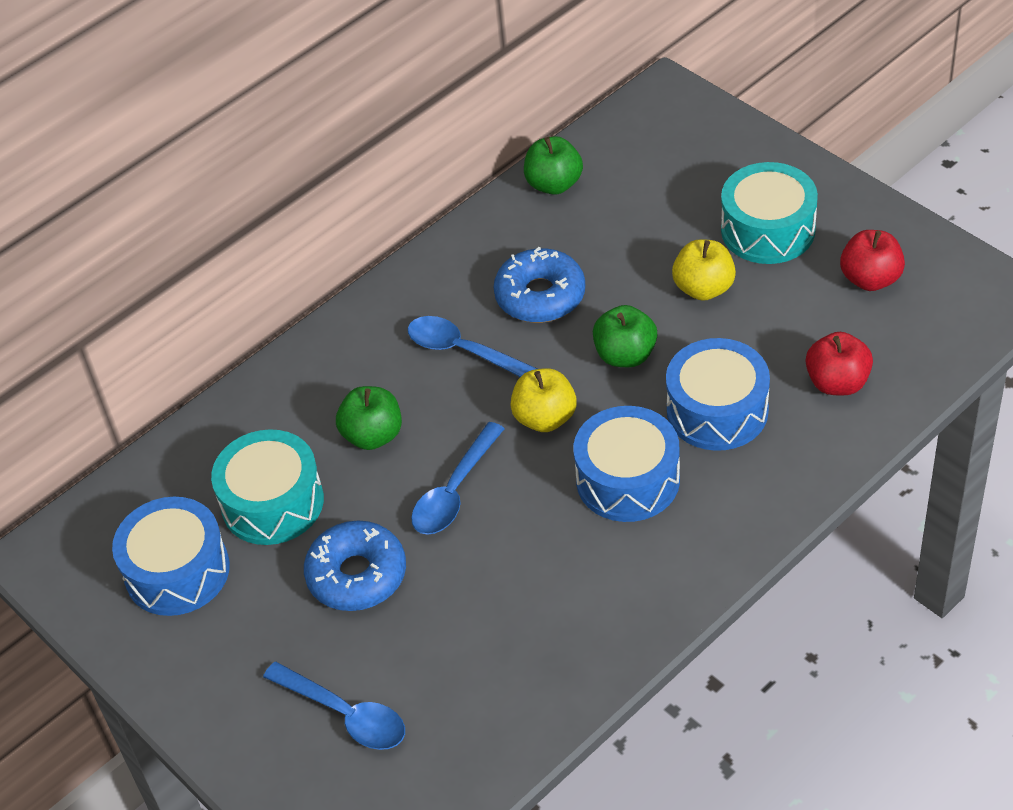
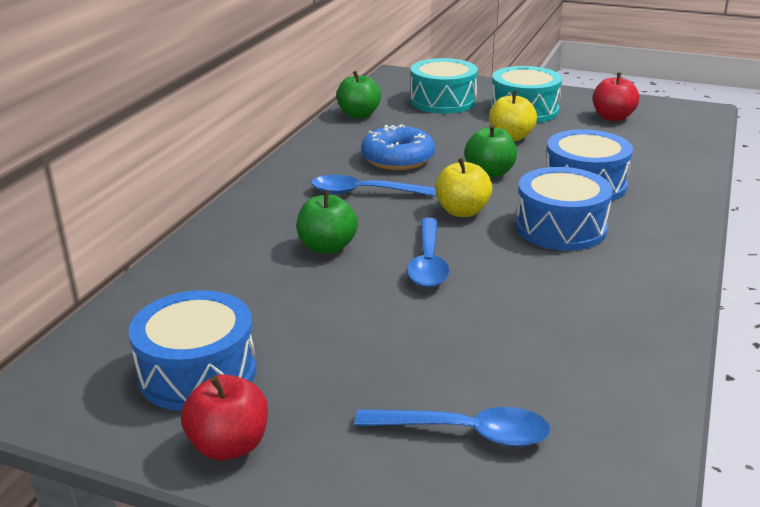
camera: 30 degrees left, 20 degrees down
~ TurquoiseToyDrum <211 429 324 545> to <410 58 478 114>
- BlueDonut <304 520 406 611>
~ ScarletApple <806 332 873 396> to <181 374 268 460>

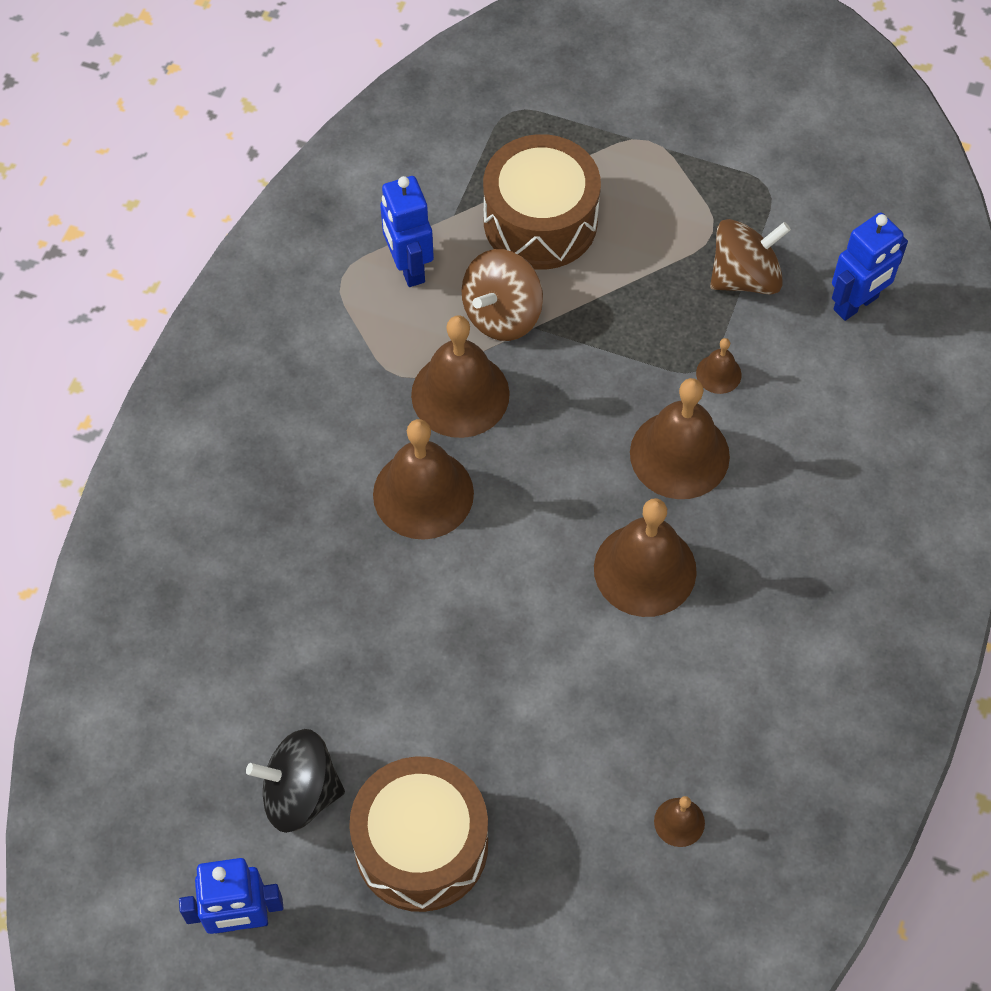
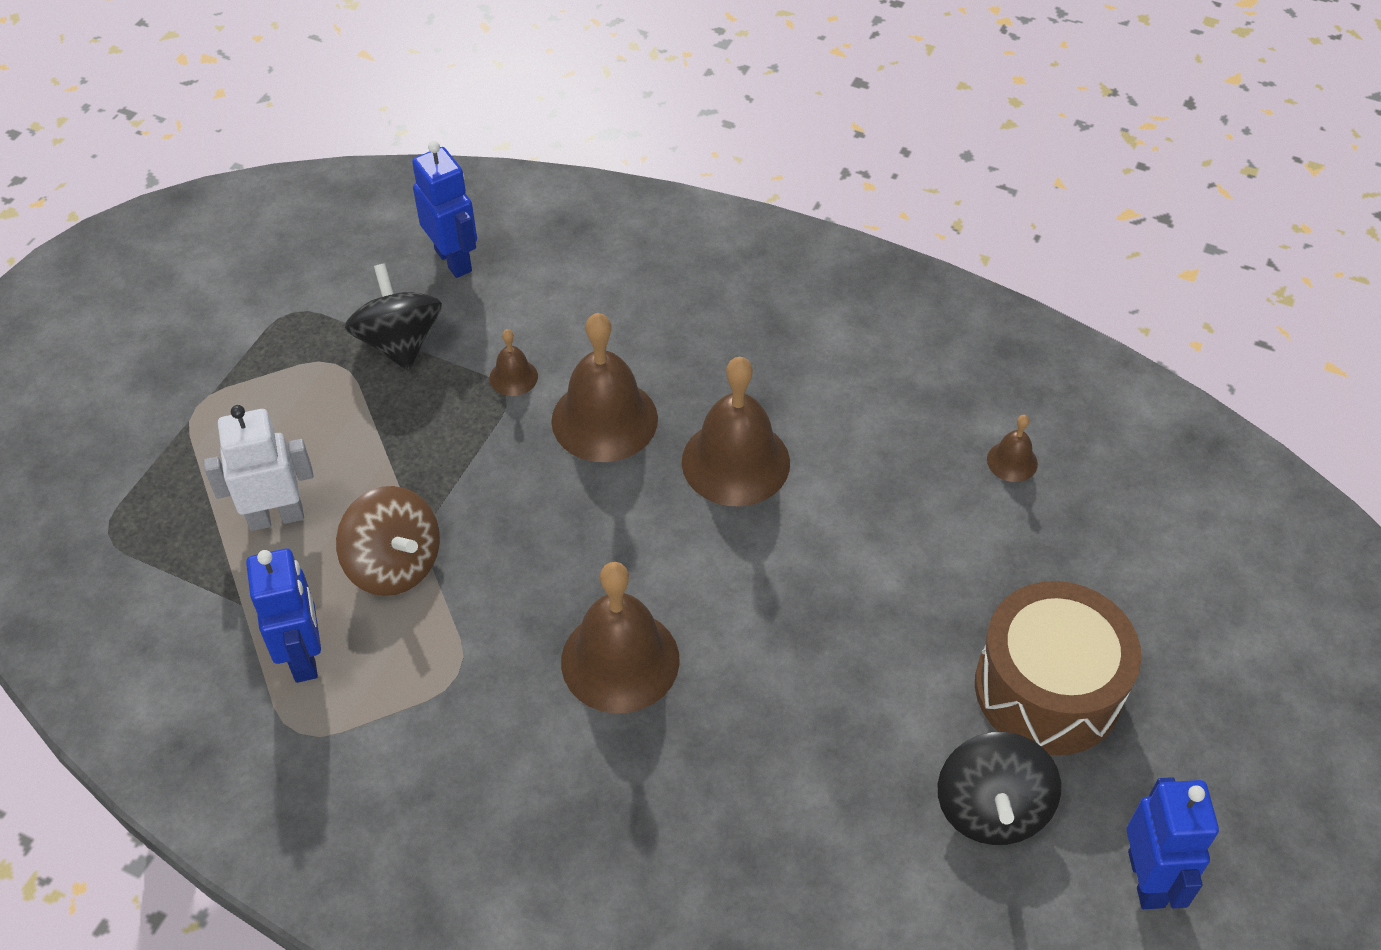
camera: 85 degrees left, 10 degrees down
~ BlueToyRobot <380 176 434 287> = <246 549 321 683> 90 degrees counterclockwise
- BrownBell <411 316 510 438>
~ BrownToyDrum <483 134 601 270> to PureWhiteToyRobot <204 405 313 531>
~ BrownToyTop <710 219 791 295> to BlackToyTop <345 263 442 371>

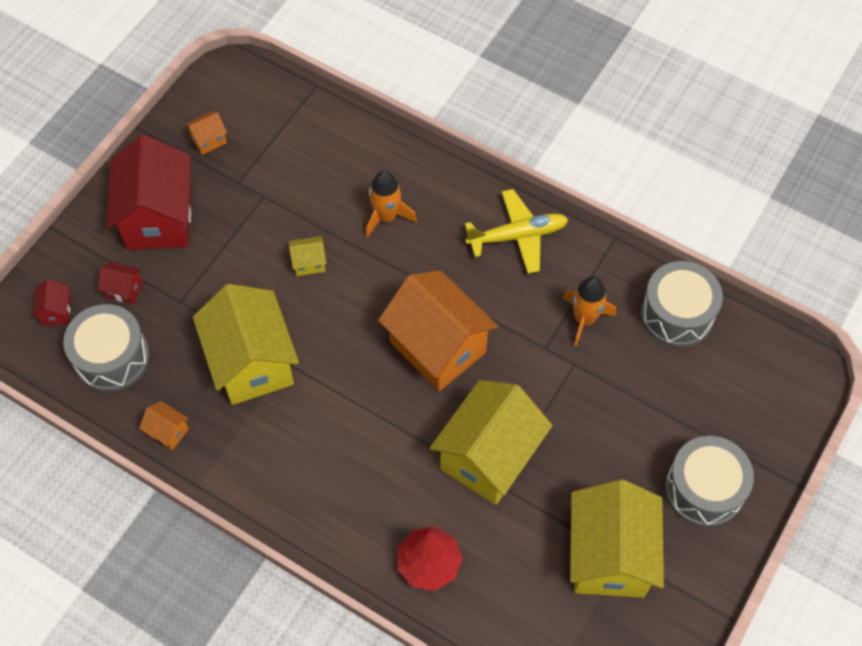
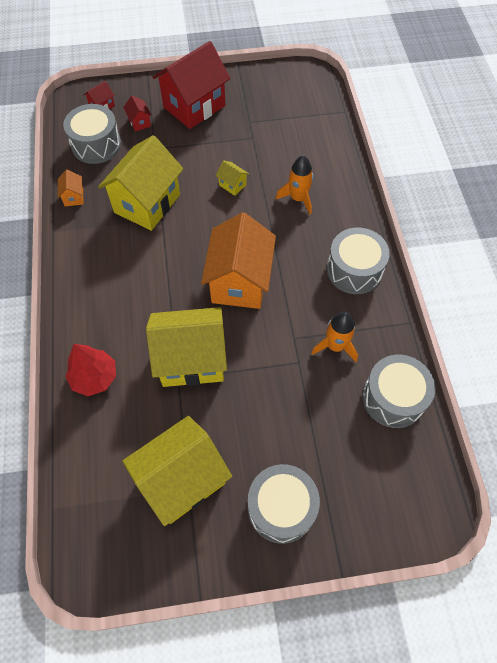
camera: 50 degrees right, 0 degrees up
- OrangeCottage <185 111 227 155>
~ GoldenToyPlane <465 189 568 274> to GreyToyDrum <327 228 390 294>

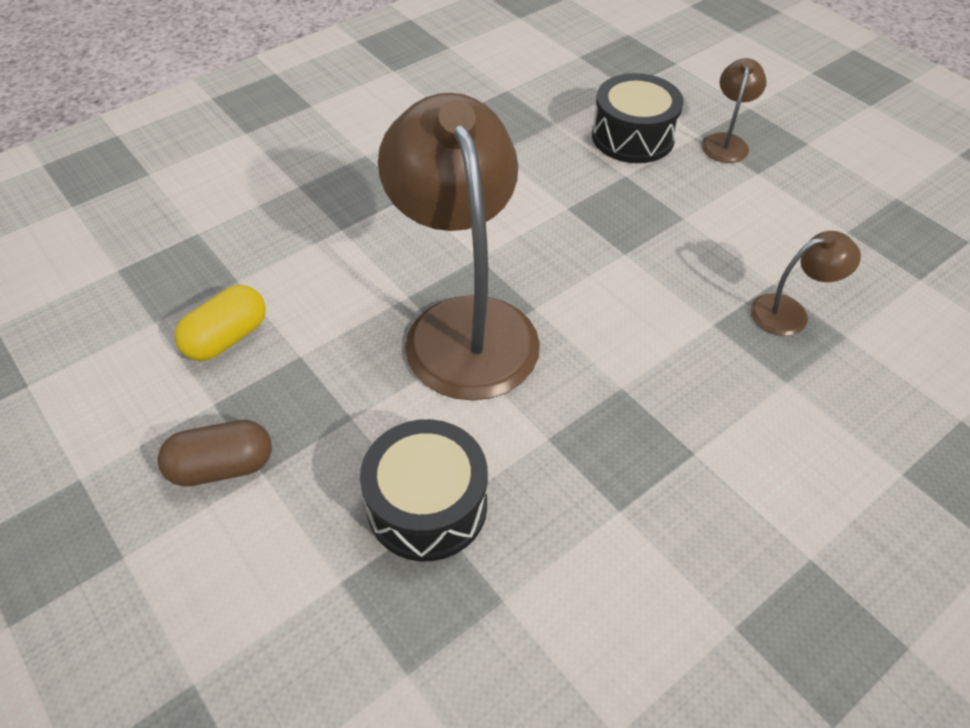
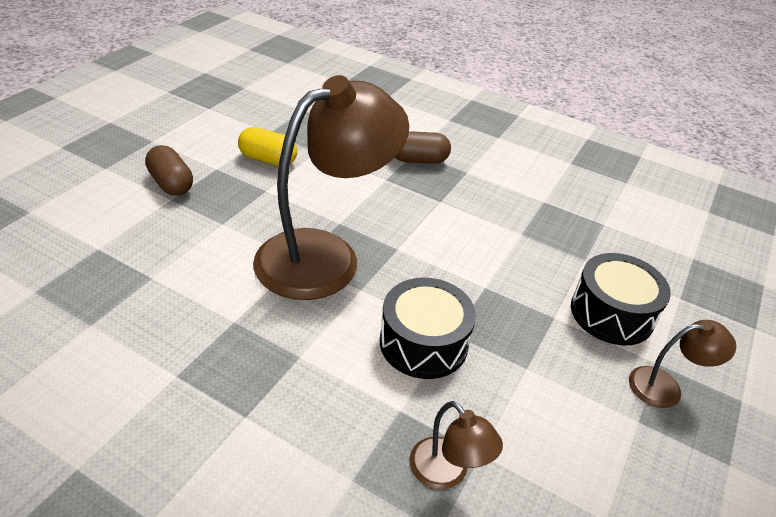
camera: 65 degrees right, 10 degrees down
~ BlackToyDrum <360 419 488 561> to <380 278 476 379>
+ BrownCapsule <395 131 451 164>

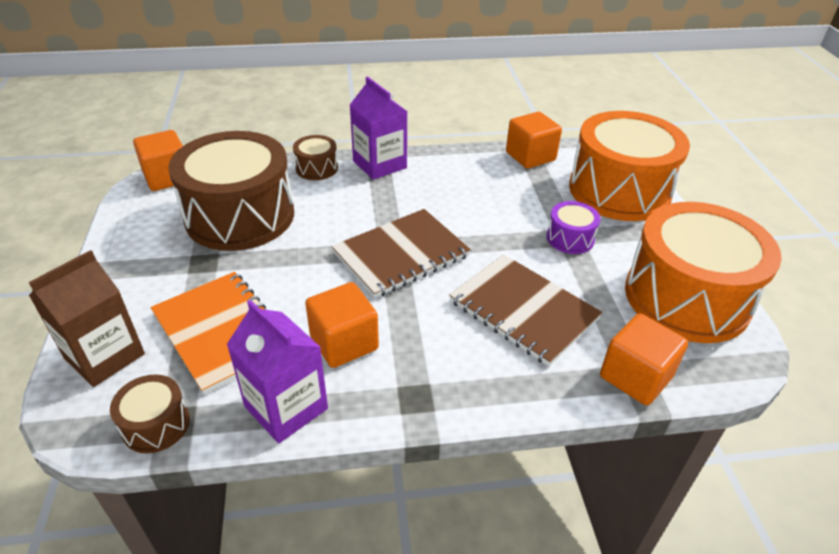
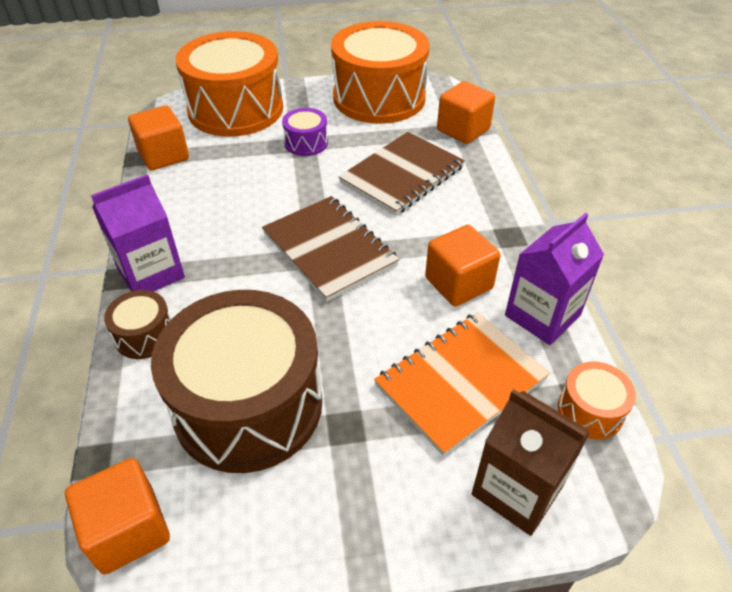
camera: 90 degrees left, 5 degrees up
~ BrownToyDrum <110 375 190 453> to OrangeToyDrum <558 362 636 440>

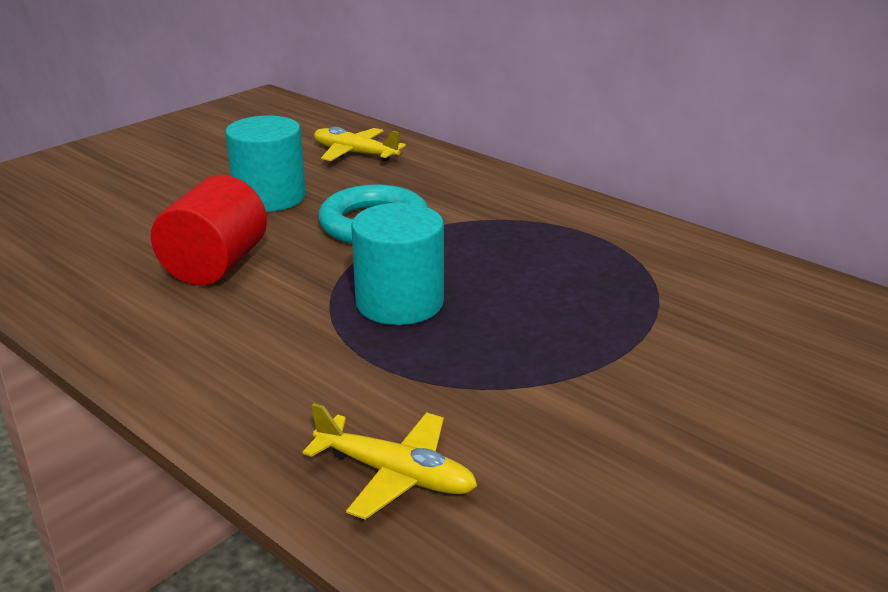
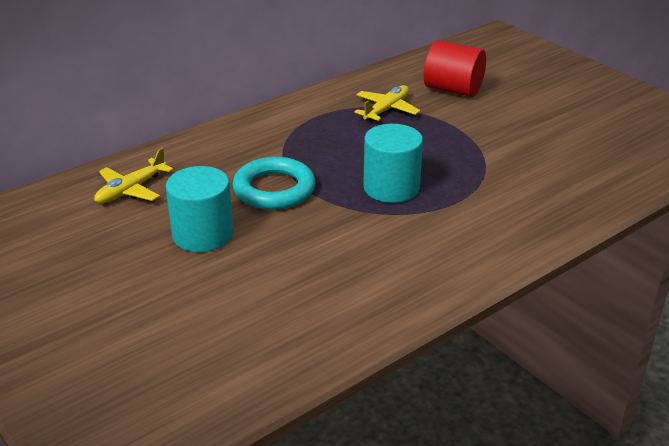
camera: 80 degrees left, 5 degrees up
~ ScarletCylinder <151 175 267 285> to <424 40 486 97>
~ GoldenToyPlane <303 403 477 520> to <354 85 420 121>

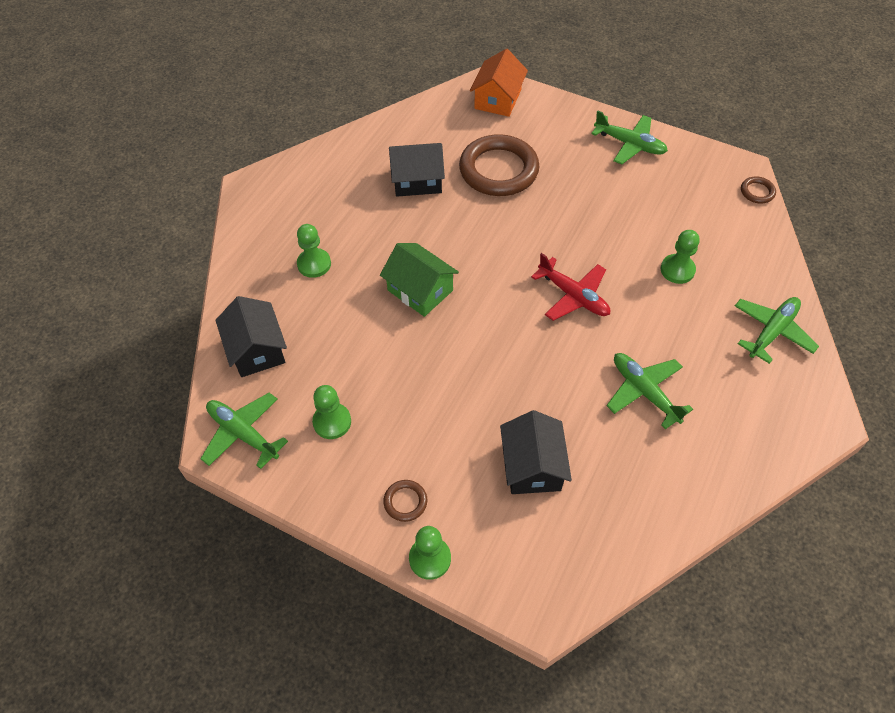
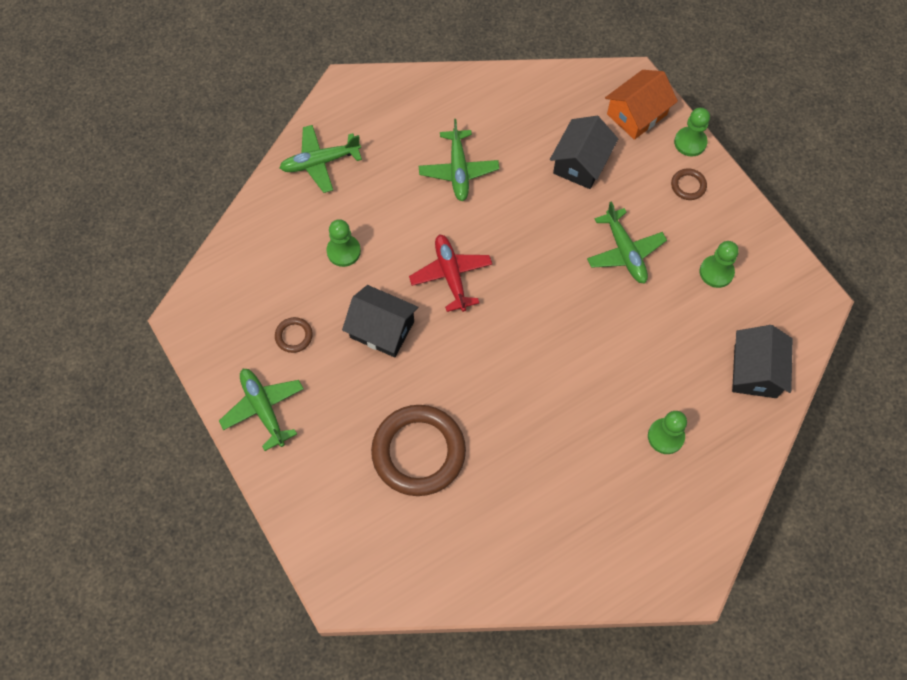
camera: 150 degrees left, 10 degrees up
~ EmeraldToyPlane <200 393 288 469> to <587 201 667 283>
- EmeraldCottage <380 243 459 317>
~ BlackCottage <389 143 445 197> to <342 285 418 358>
~ OrangeCottage <470 49 528 117> to <605 70 678 140>
~ BrownTorus <741 177 776 204> to <275 317 313 353>

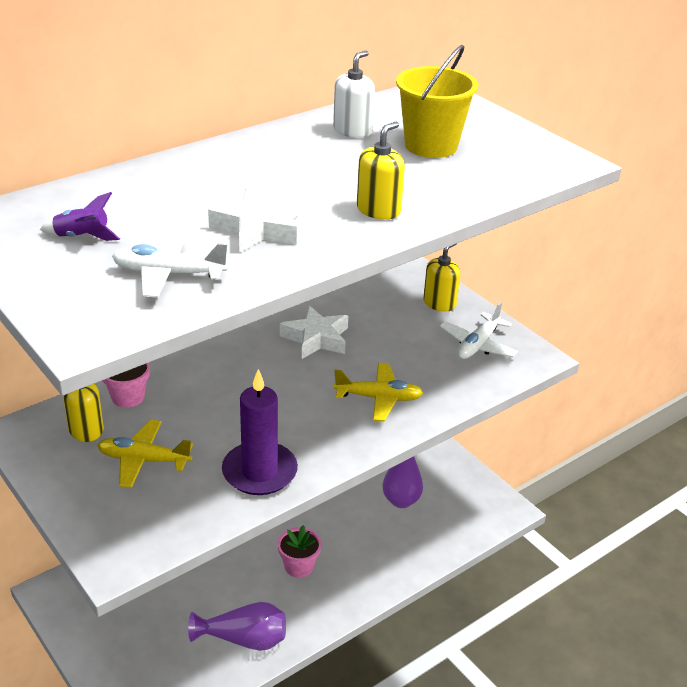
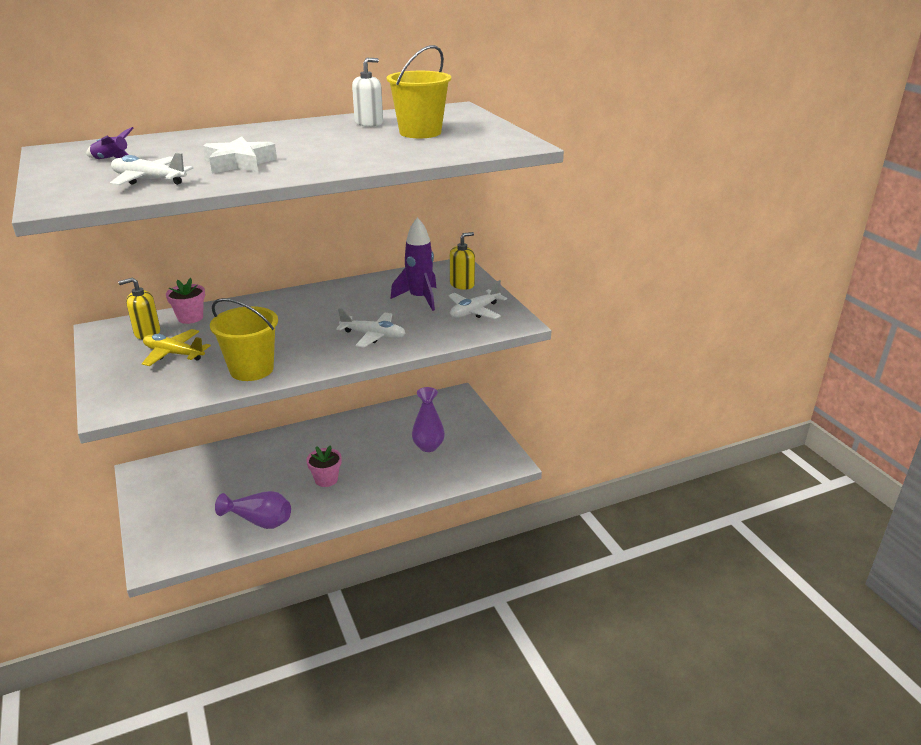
camera: 15 degrees right, 5 degrees down
~ RoyalPurpleCandle <222 369 298 495> to GoldenSandBucket <210 298 278 381>
- PureWhiteStar <280 305 348 359>
~ GoldenToyPlane <334 363 423 421> to PureWhiteToyPlane <336 308 406 348>
- GoldenPumpBottle <357 122 405 219>
+ RoyalPurpleSpaceship <390 217 436 311>

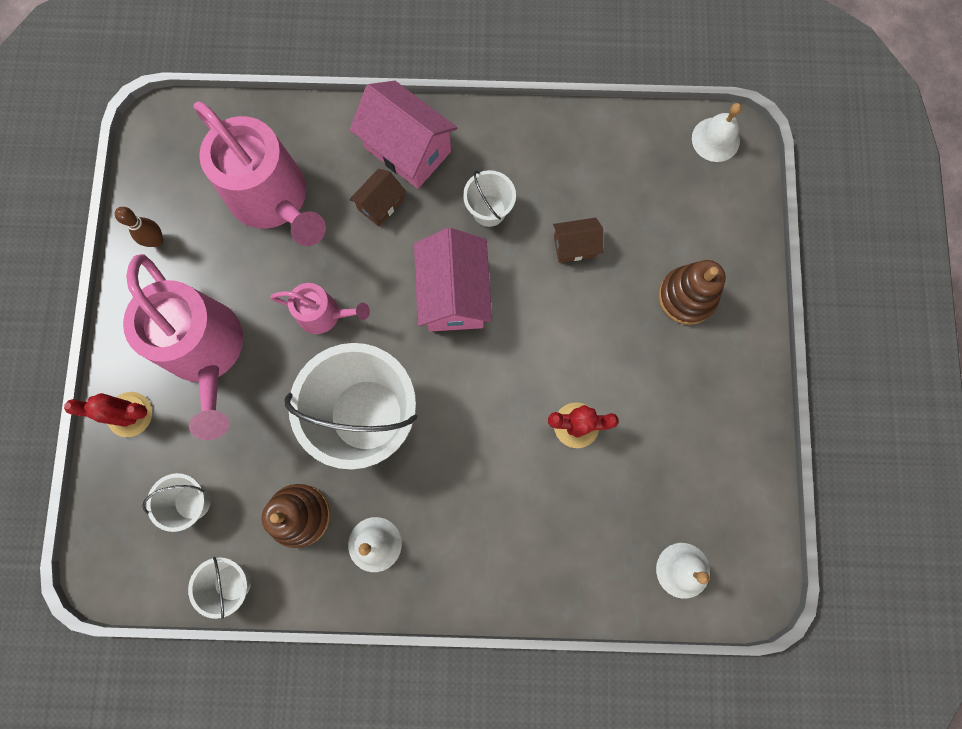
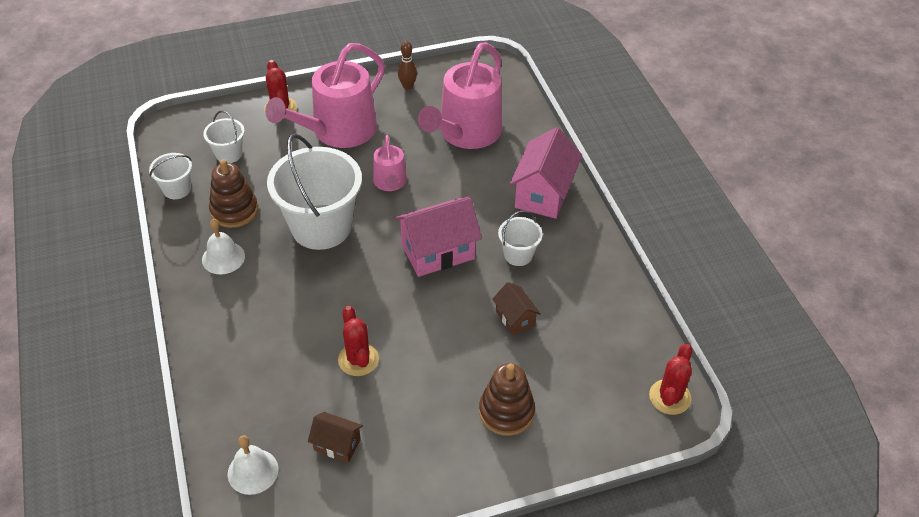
camera: 70 degrees right, 30 degrees down
~ BrownCottage <349 169 406 227> to <308 412 363 463>
~ PureWhiteBell <692 103 742 162> to ScarletCactus <649 344 692 415>

